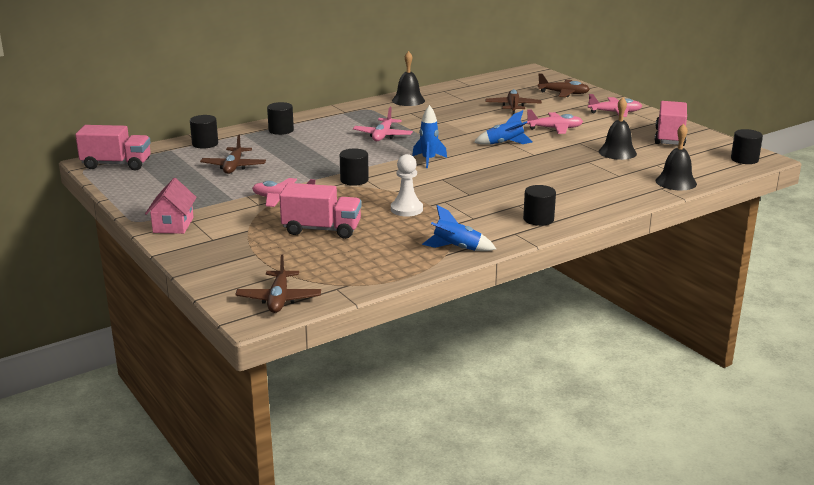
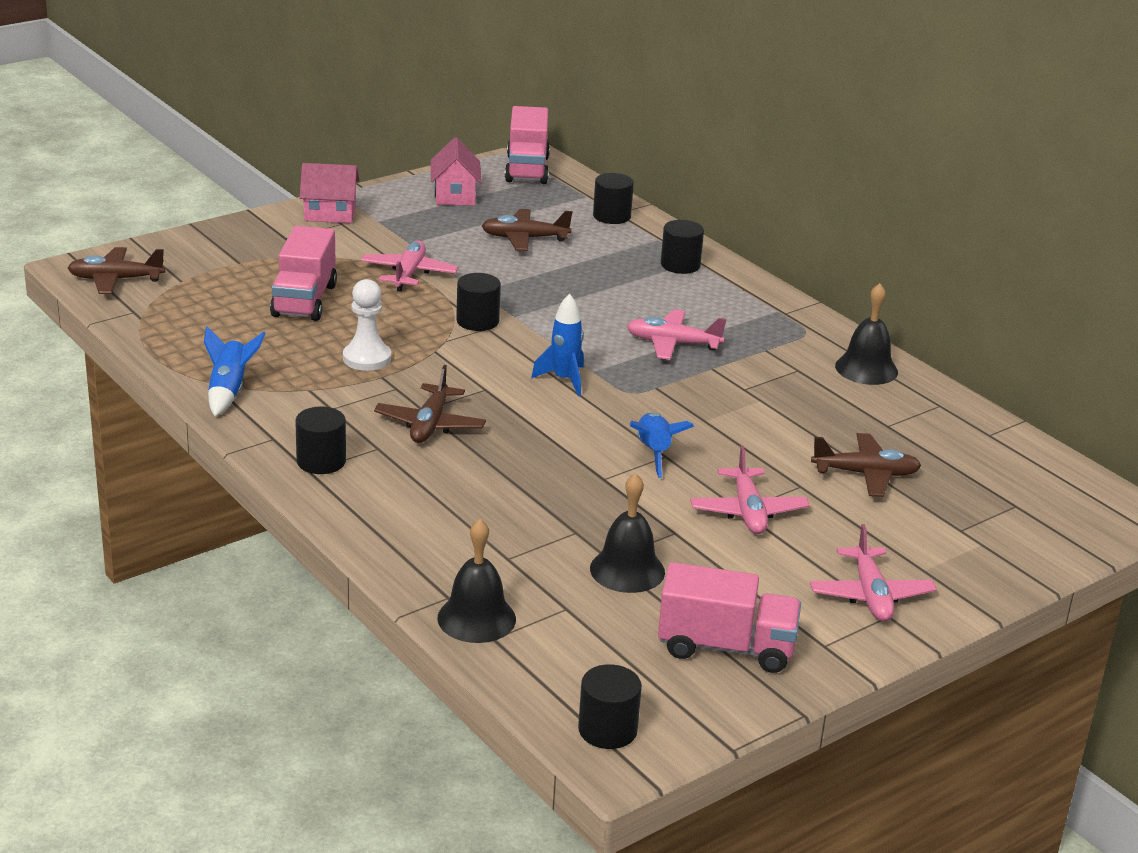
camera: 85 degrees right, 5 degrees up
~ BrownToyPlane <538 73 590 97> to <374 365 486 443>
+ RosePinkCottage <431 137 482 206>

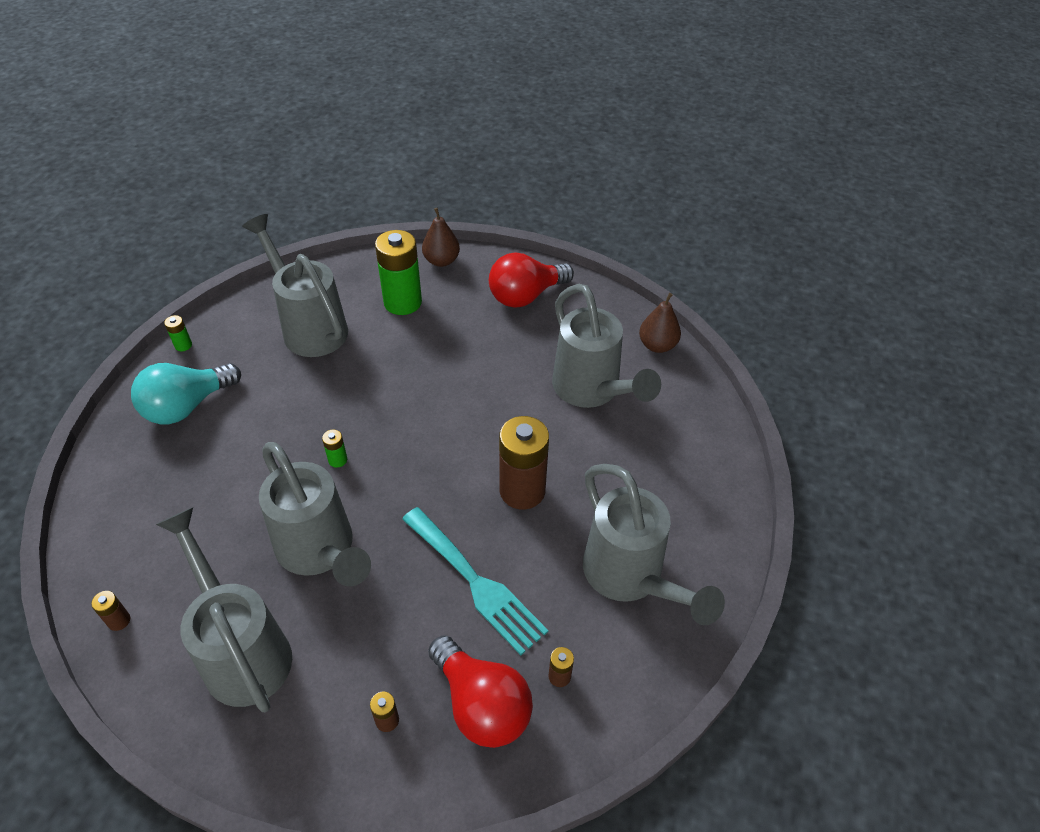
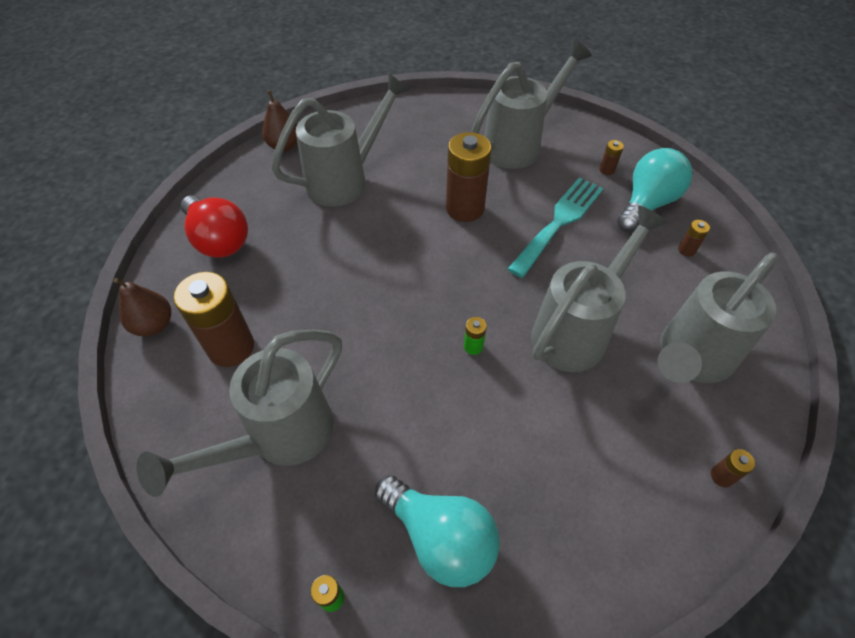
camera: 100 degrees left, 5 degrees up
~ EmeraldAaBattery <375 230 422 315> to BrownAaBattery <174 272 254 367>
~ ScarletLightbulb <428 635 533 748> to TurquoiseLightbulb <617 148 693 232>

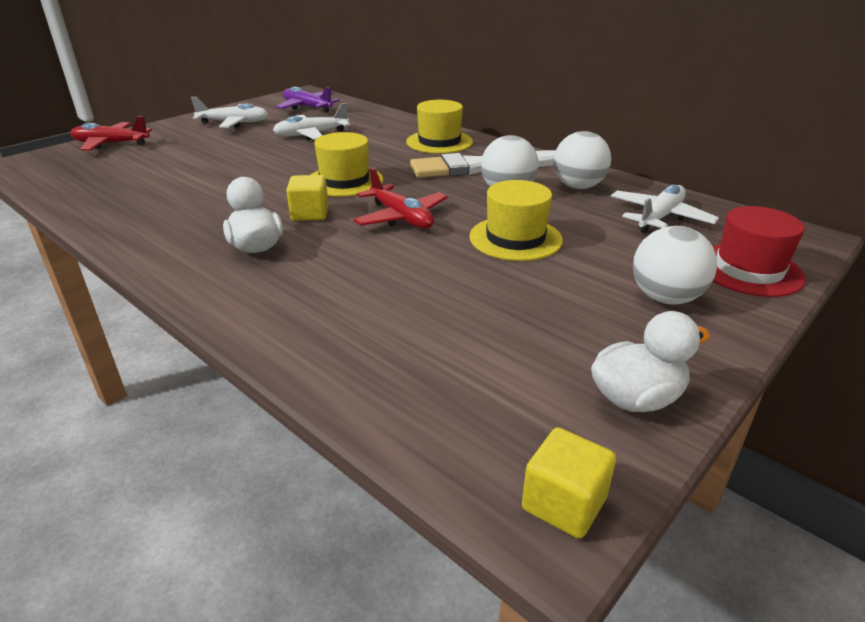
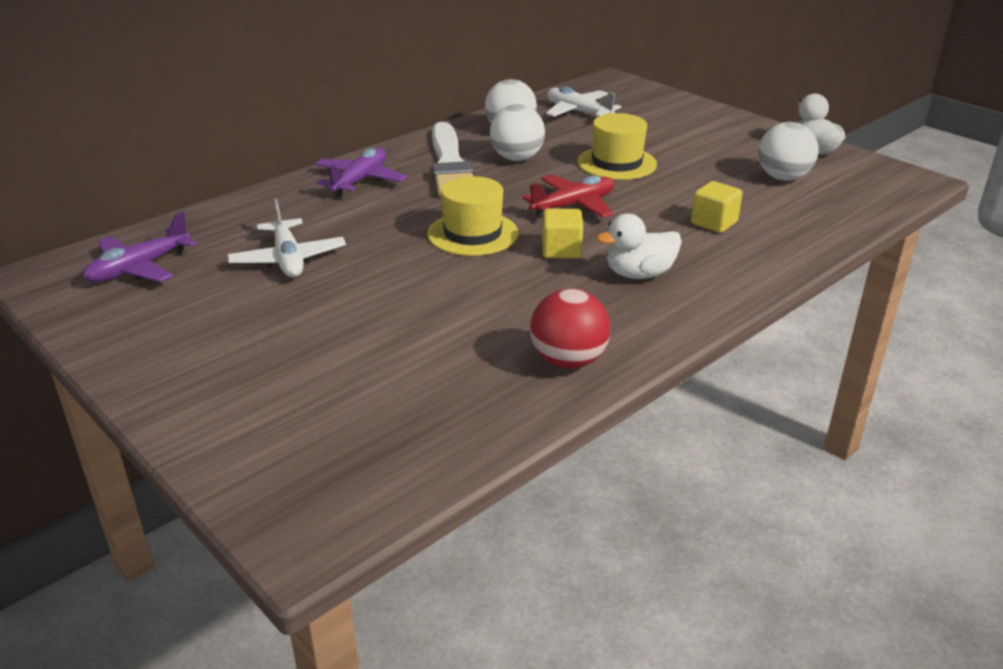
camera: 85 degrees left, 0 degrees up
- ScarletToyPlane <70 116 152 150>
- PureWhiteToyPlane <191 97 268 128>
~ GoldenTallHat <406 100 473 154> to RoyalPurpleToyPlane <315 148 407 197>
~ GoldenSolidCube <522 427 616 539> to <691 181 743 233>
~ PureWhiteSphere <633 226 717 305> to <758 122 819 181>
- ScarletTallHat <713 206 806 297>
+ ScarletSphere <530 289 610 369>

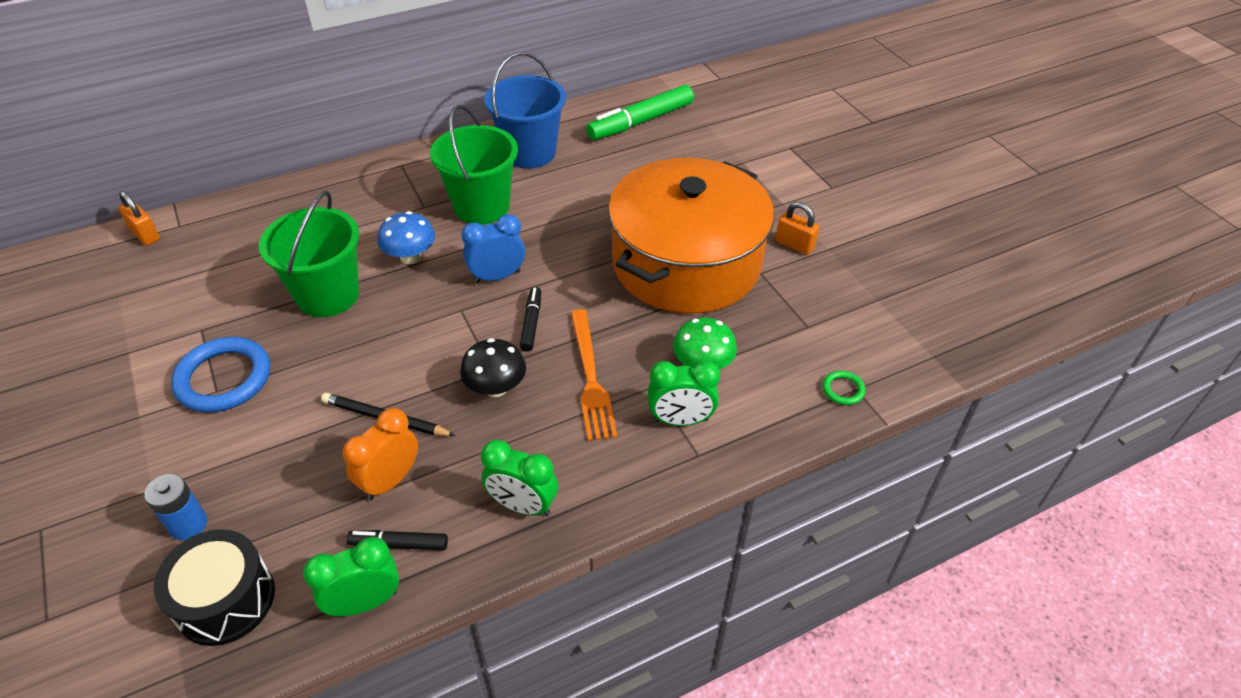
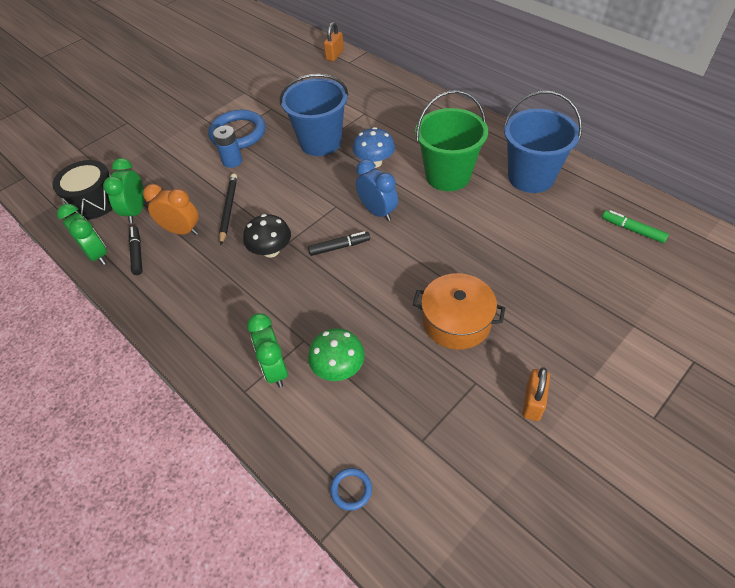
camera: 75 degrees right, 5 degrees up
~ BlueAaBattery <145 474 207 540> to <213 125 242 168>
~ EmeraldSandBucket <259 191 359 317> to BlueSandBucket <280 74 348 156>
~ EmeraldBedsideClock <481 440 558 516> to <103 158 144 223>
- OrangeFork <571 309 617 441>
~ EmeraldFeltPen <586 85 694 140> = <602 210 669 243> x0.52
~ OrangeCookingPot <608 158 774 314> = <413 273 505 350> x0.49
~ EmeraldTorus <822 371 866 405> to BlueTorus <330 468 372 511>

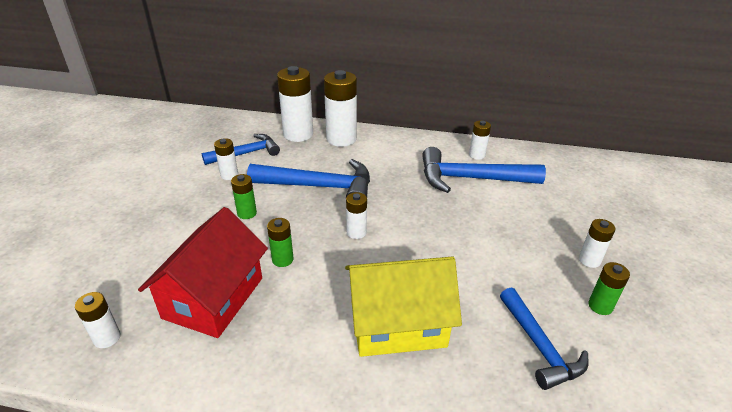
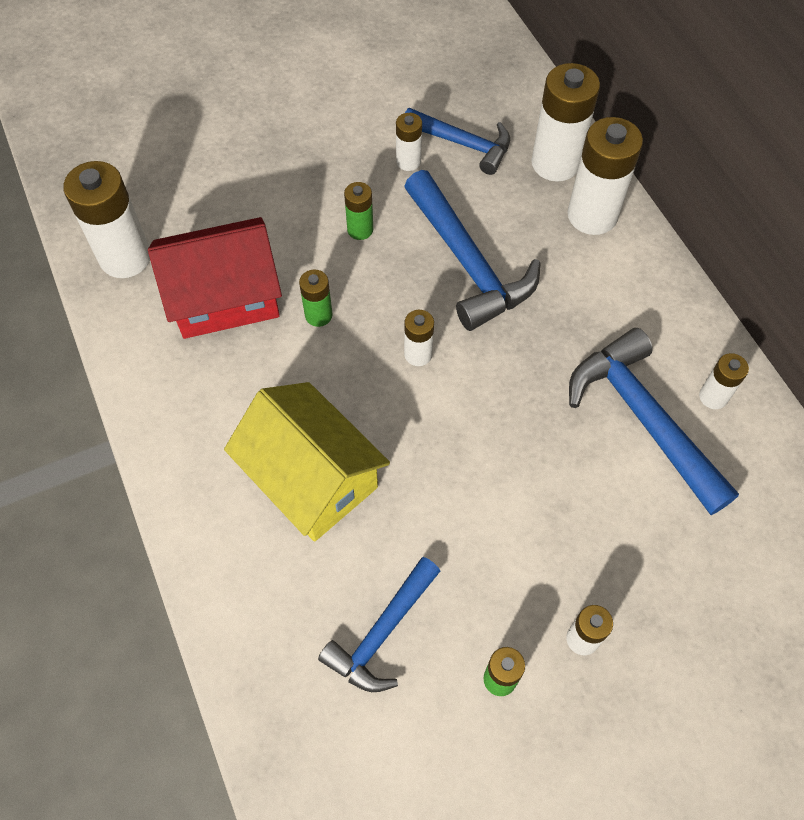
camera: 55 degrees right, 25 degrees up
~ PureWhiteAaBattery <75 292 121 348> = <63 161 150 278> x1.94

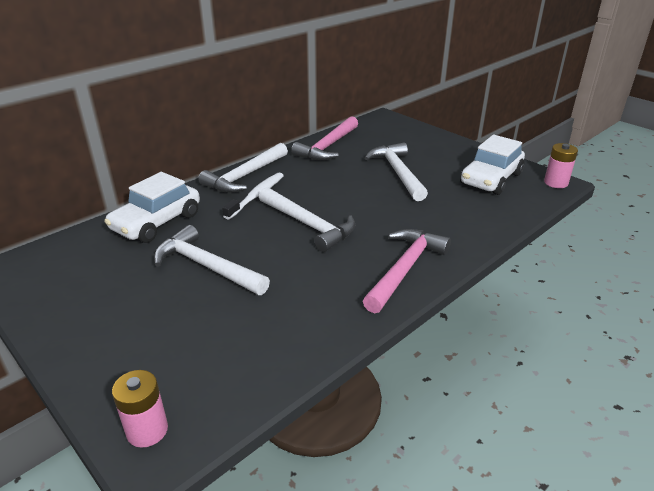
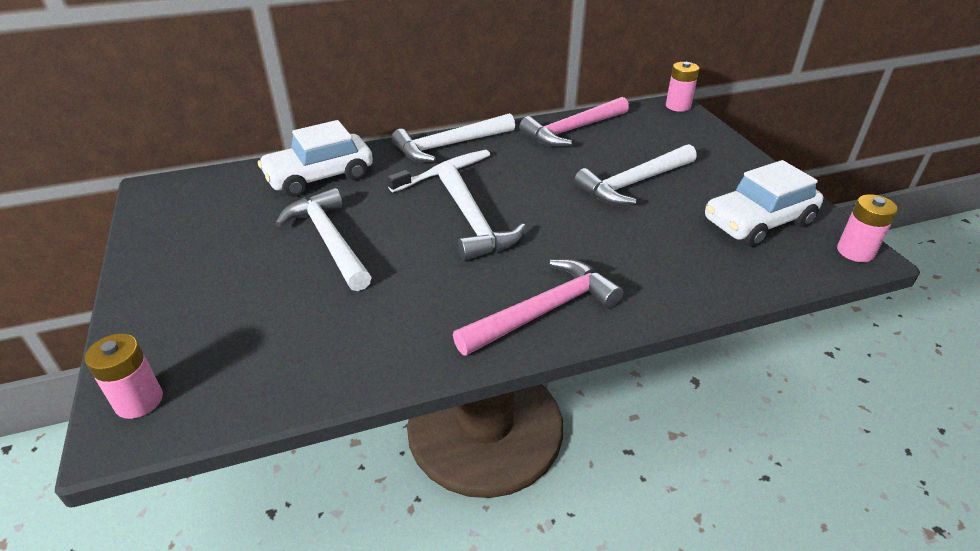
camera: 25 degrees right, 5 degrees up
~ PureWhiteClawHammer <365 142 428 201> = <574 144 697 205> 135 degrees counterclockwise
+ RosePinkAaBattery <666 62 699 112>

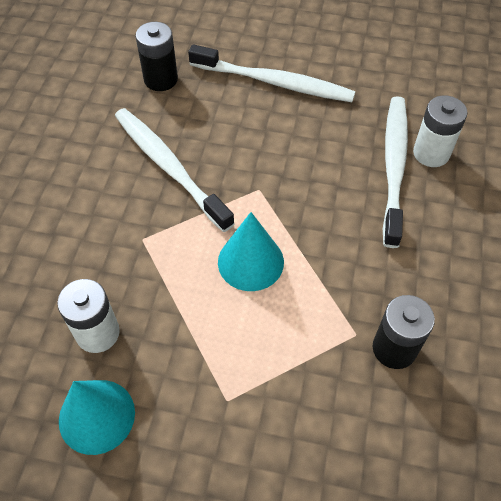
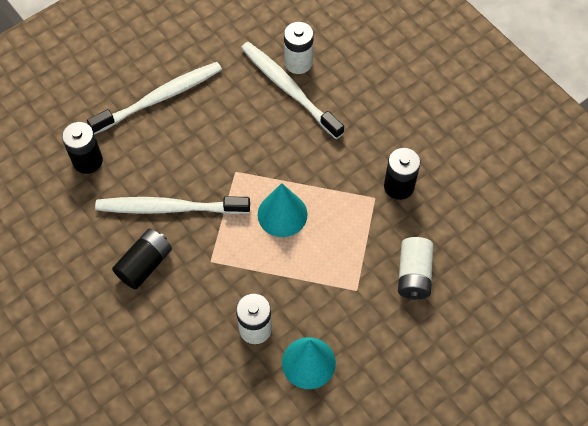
camera: 50 degrees left, 5 degrees up
+ BlackAaBattery <112 229 172 290>
+ PureWhiteAaBattery <398 237 434 300>

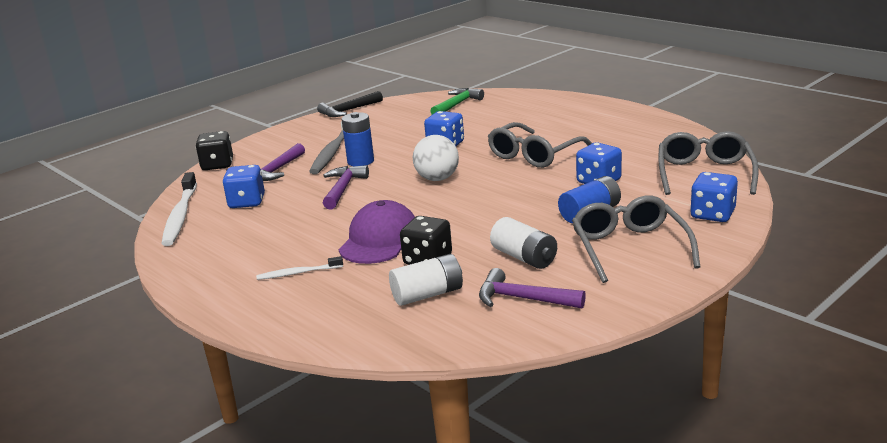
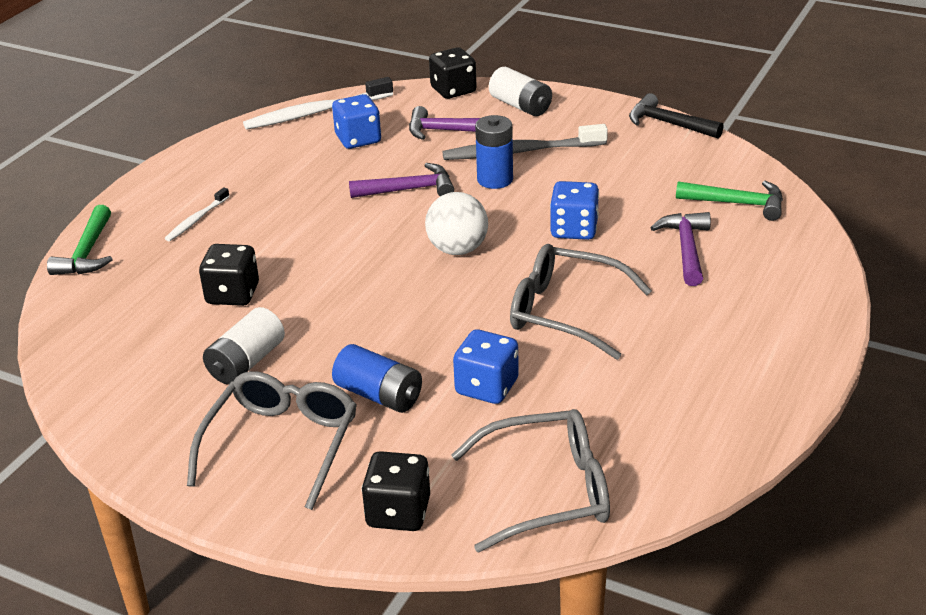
camera: 70 degrees right, 10 degrees up
~ PureWhiteDentalBrush <256 256 343 280> = <165 187 230 241> 120 degrees counterclockwise
- RoyalPurplePeakedCap <339 200 415 264>
~ PureWhiteAaBattery <389 254 463 306> to <489 67 552 116>
~ RoyalPurpleClawHammer <479 268 586 309> to <650 212 711 286>
~ GreyEyeglasses <572 195 700 283> = <187 371 357 510> 45 degrees counterclockwise
~ BlueDie <690 172 738 222> to BlackDie <362 451 430 531>
+ EmeraldClawHammer <47 205 113 275>

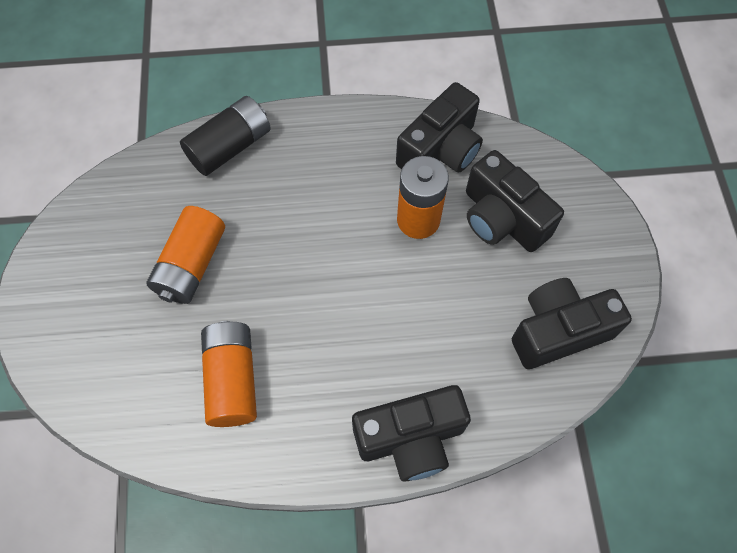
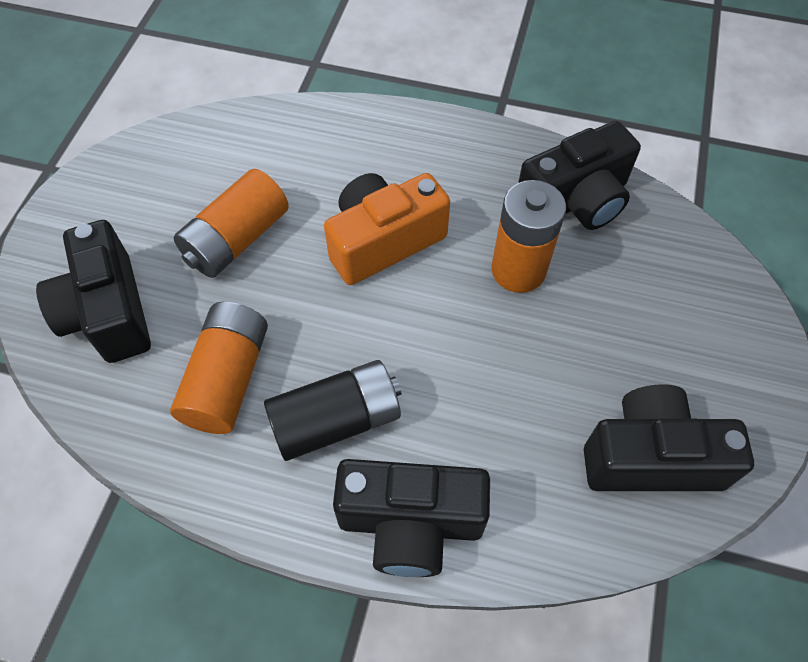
camera: 20 degrees right, 5 degrees down
~ BlackAaBattery <180 96 271 176> to <264 360 401 461>
~ BlackCamera <466 150 564 252> to <36 220 151 363>
+ OrangeCamera <324 173 450 285>

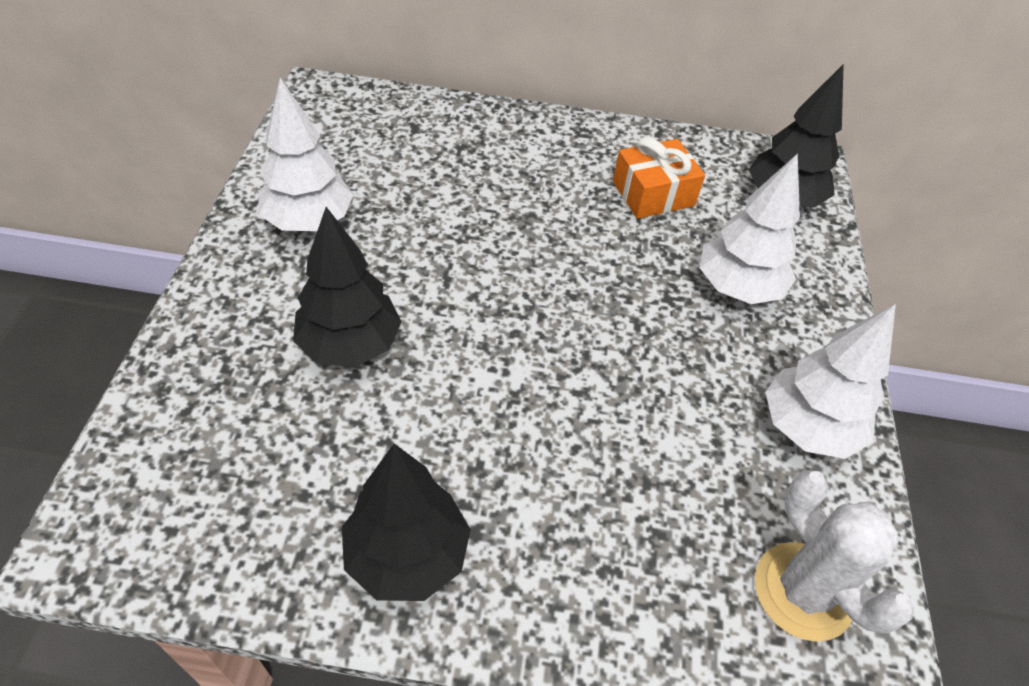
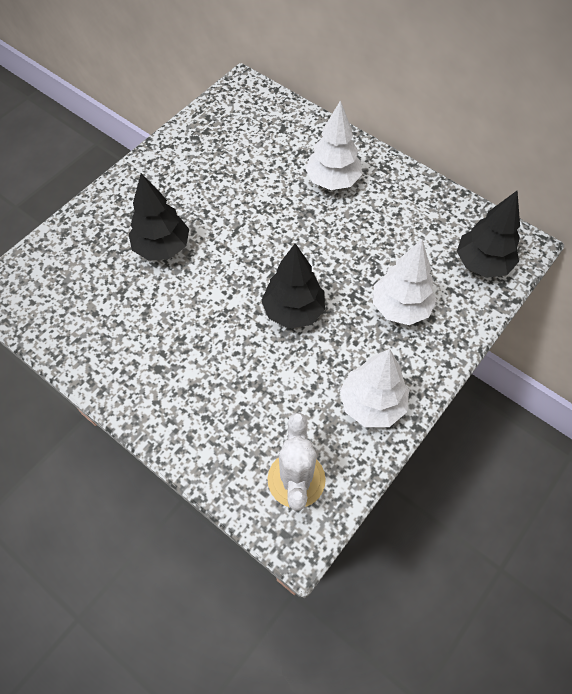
camera: 35 degrees right, 10 degrees up
~ PureWhiteFirTree <258 77 353 231> to <305 100 362 190>
~ BlackFirTree <342 444 471 601> to <261 243 325 329>
- OrangeGift <613 137 705 219>

